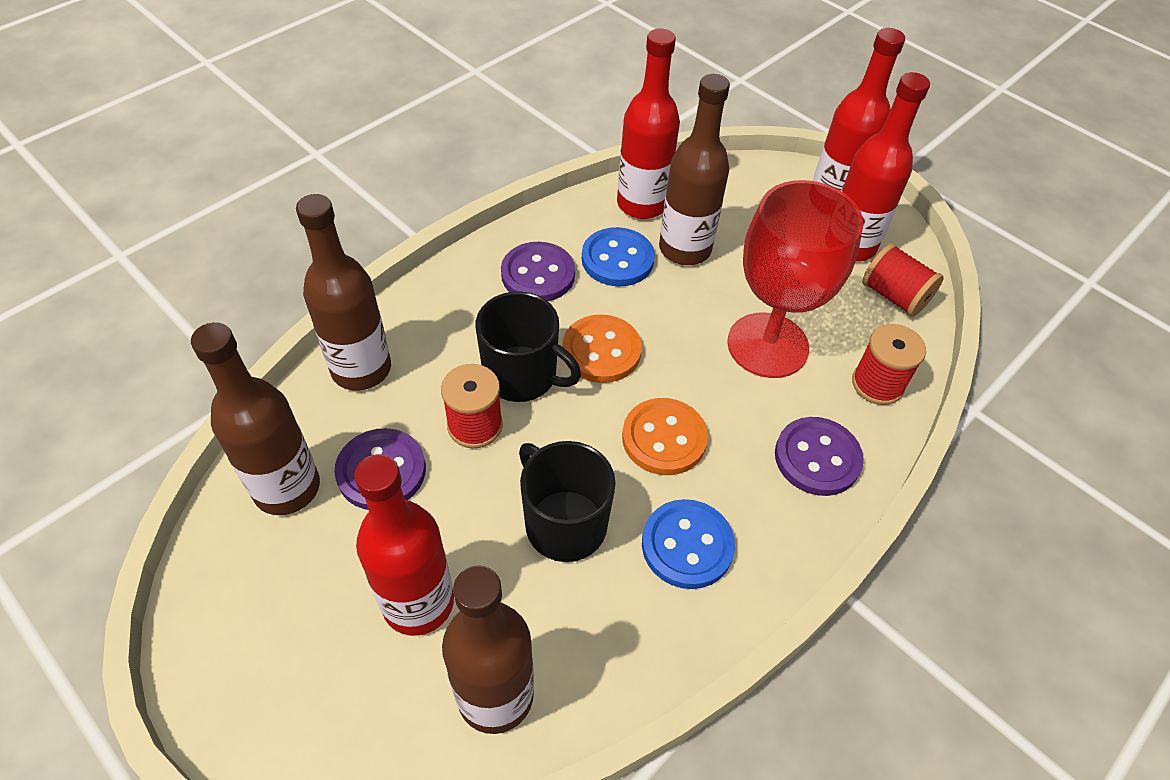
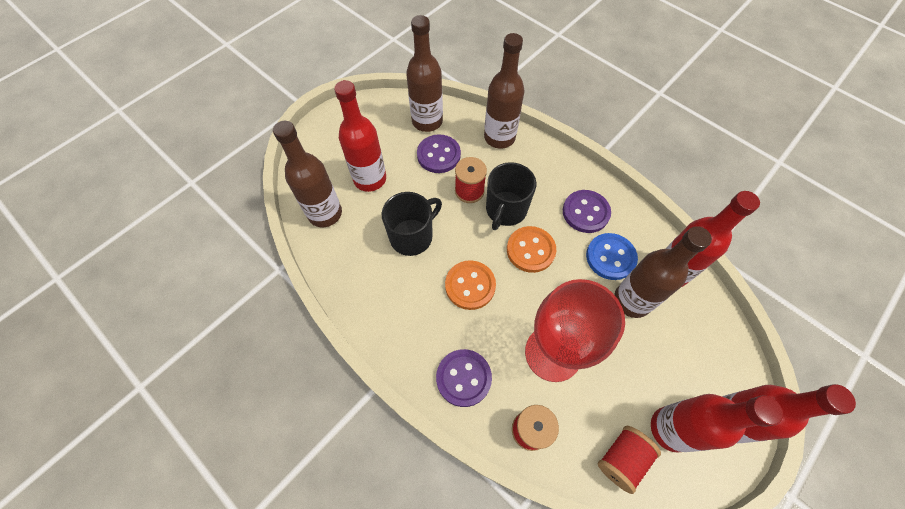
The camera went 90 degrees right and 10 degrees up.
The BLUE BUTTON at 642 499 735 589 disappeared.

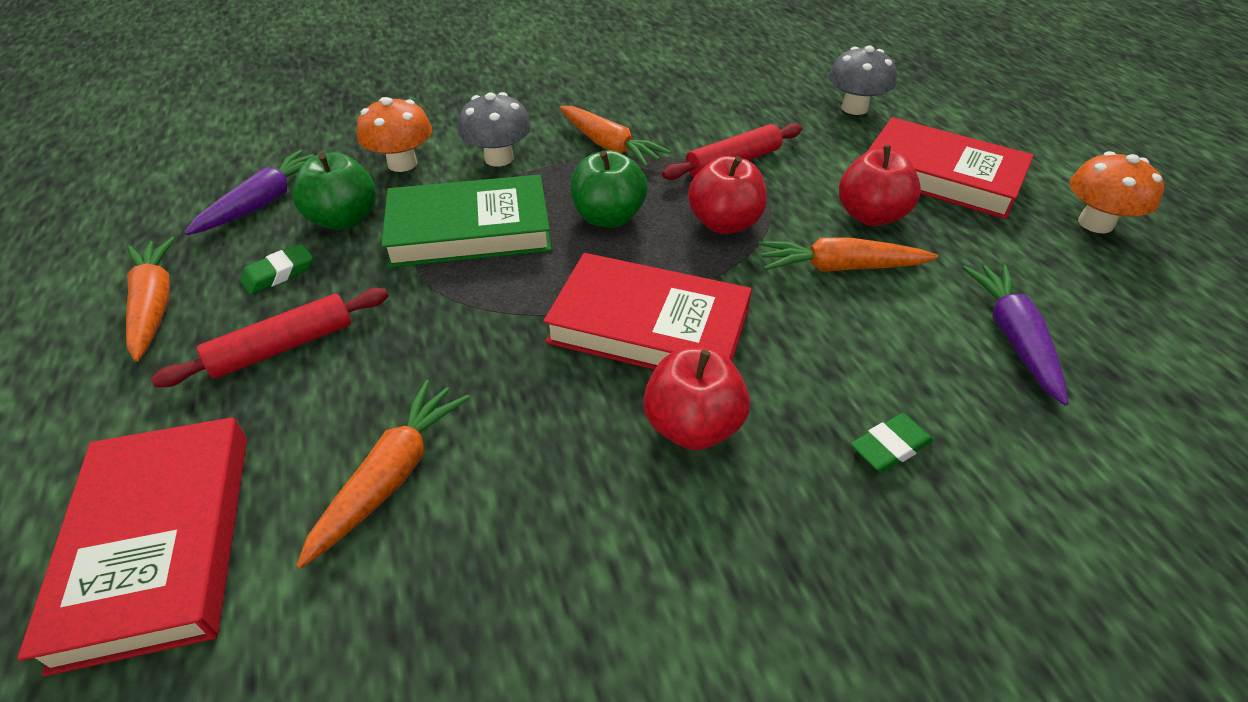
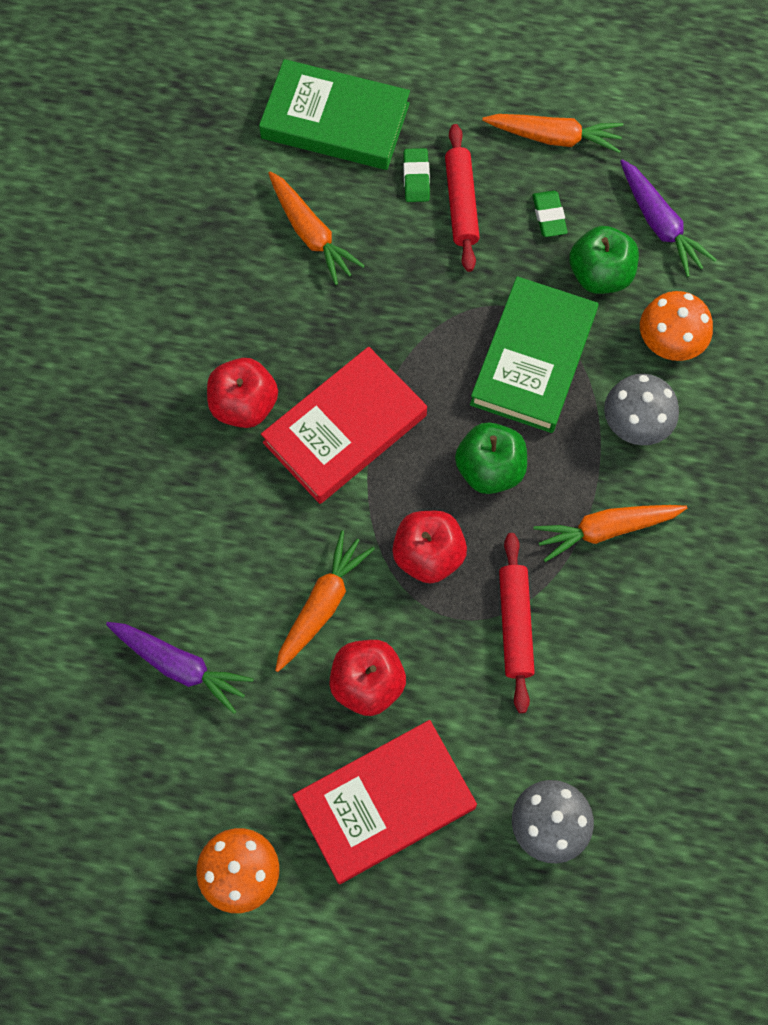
The camera went 120 degrees right and 25 degrees up.
The RED BOOK at 17 417 247 676 became the GREEN BOOK at 259 59 410 170.
The GREEN ERASER moved from 851 413 934 473 to 404 148 430 202.

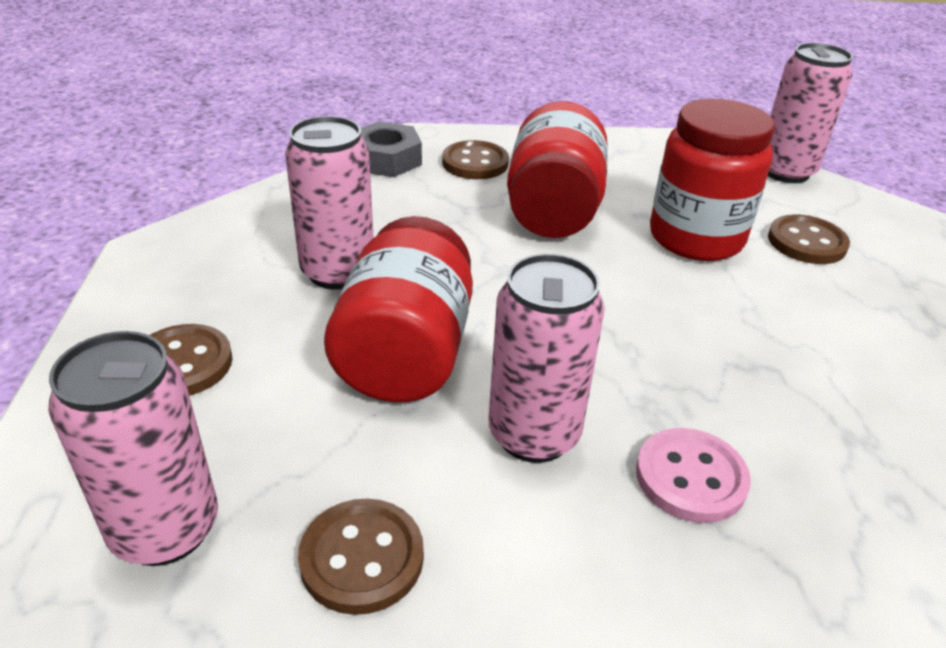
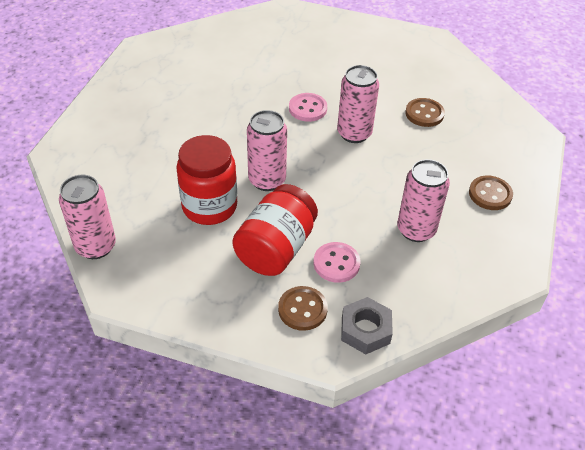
The camera went 160 degrees left and 10 degrees up.
The PINK CAN moved from 48 331 218 566 to 247 110 287 191.
The PINK BUTTON at 314 242 360 283 appeared.
The RED JAR at 324 216 473 402 disappeared.
The BROWN BUTTON at 768 214 850 264 disappeared.

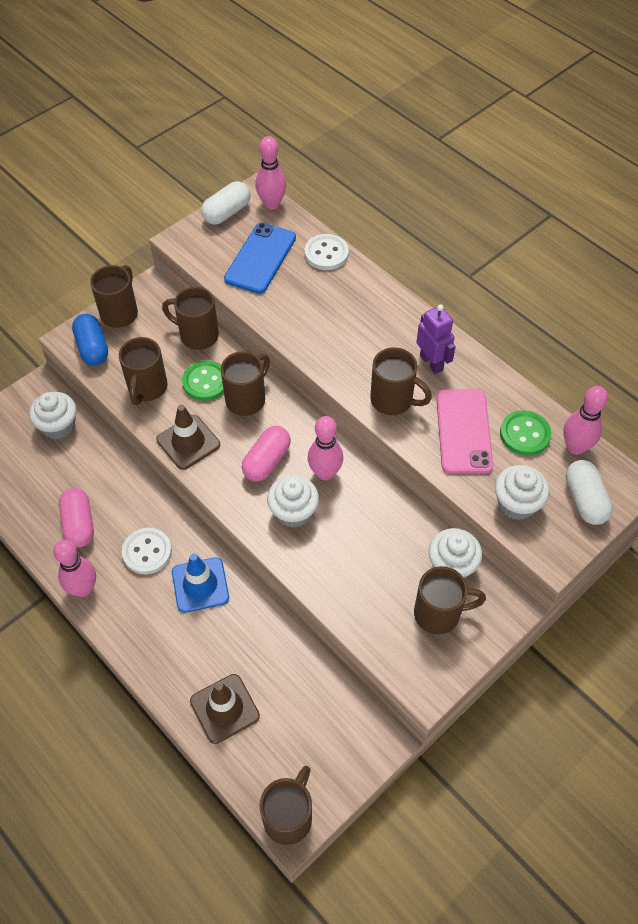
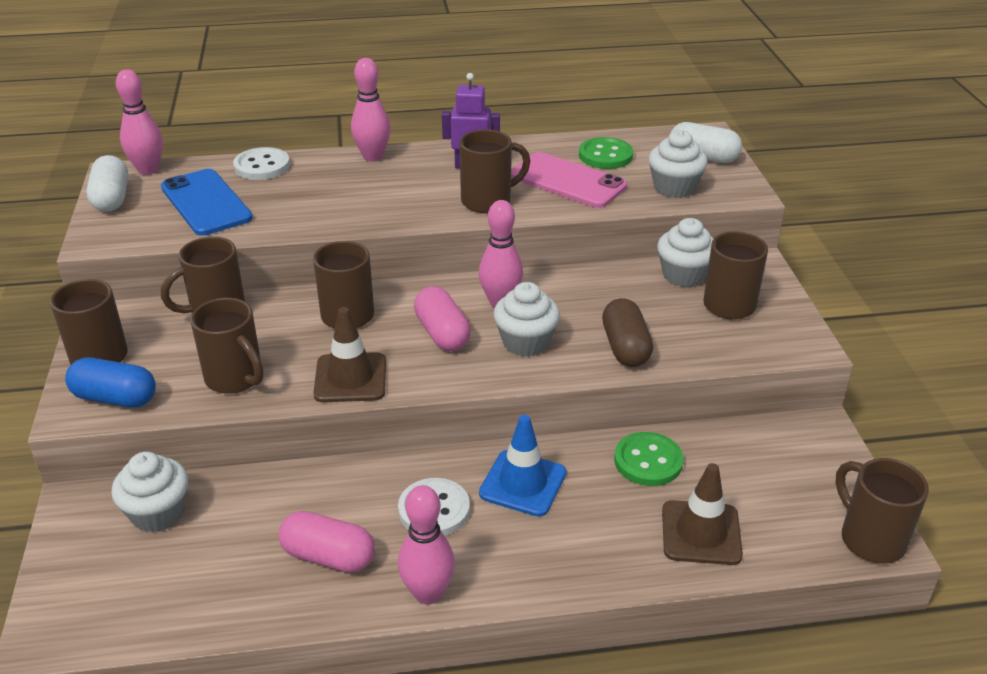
The camera went 55 degrees left and 20 degrees down.
The PINK BOWLING PIN moved from 563 386 608 455 to 351 58 391 162.
The BROWN CAPSULE at 602 298 653 367 appeared.
The GREEN BUTTON moved from 182 360 224 401 to 614 432 684 486.

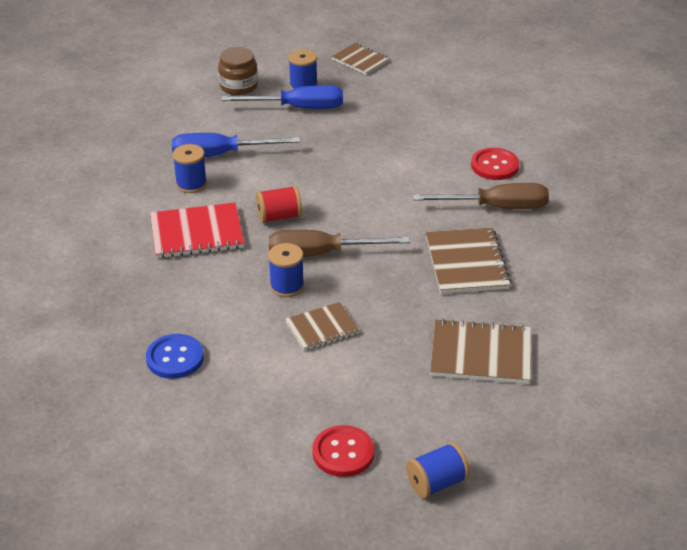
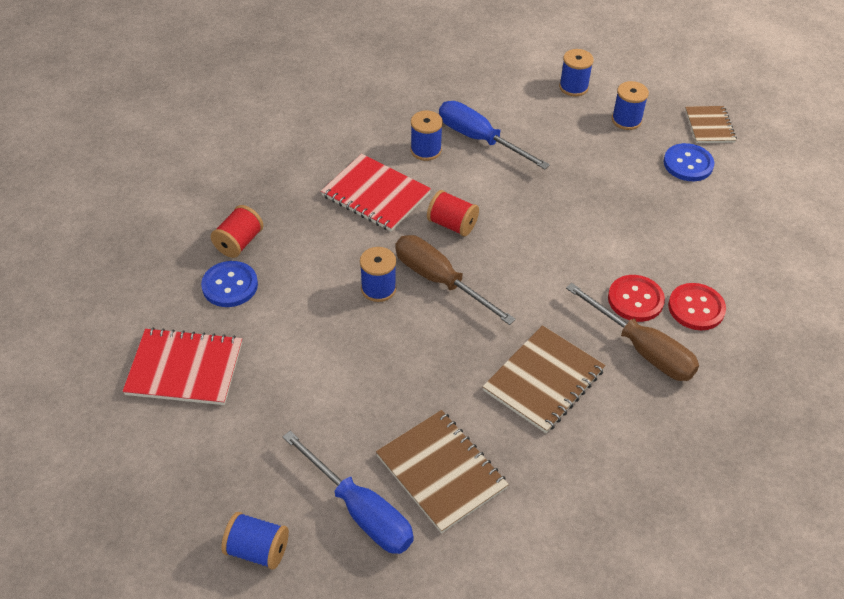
The camera went 45 degrees right and 10 degrees up.
The RED NOTEBOOK at 122 327 242 405 appeared.
The RED SPOOL at 211 205 263 258 appeared.
The BLUE SCREWDRIVER moved from 221 85 343 109 to 283 431 414 554.
The BROWN JAR at 218 47 258 95 was replaced by the BLUE SPOOL at 559 49 594 97.
The RED BUTTON moved from 312 425 374 477 to 608 275 665 322.
The BLUE BUTTON at 663 143 714 181 appeared.
The BROWN NOTEBOOK at 285 302 360 351 disappeared.

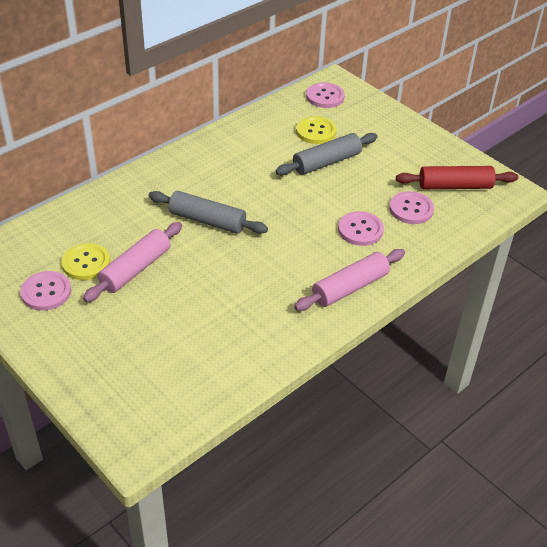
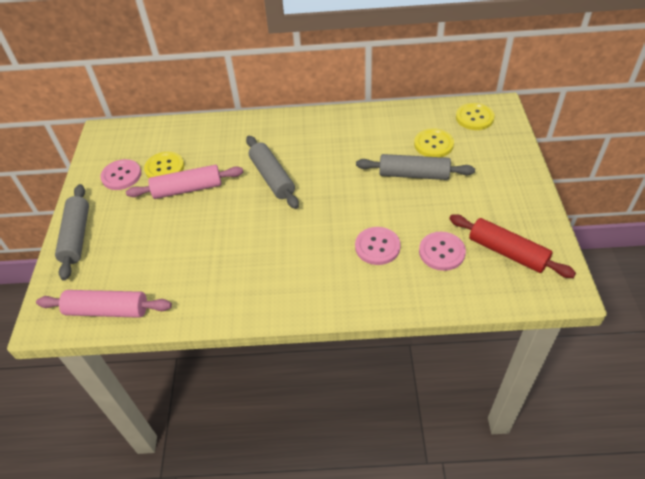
The camera went 45 degrees right and 5 degrees up.
The PINK ROLLING PIN moved from 294 249 405 311 to 36 290 172 318.
The GREY ROLLING PIN at 55 184 89 281 appeared.
The PINK BUTTON at 306 82 345 108 became the YELLOW BUTTON at 456 103 495 130.

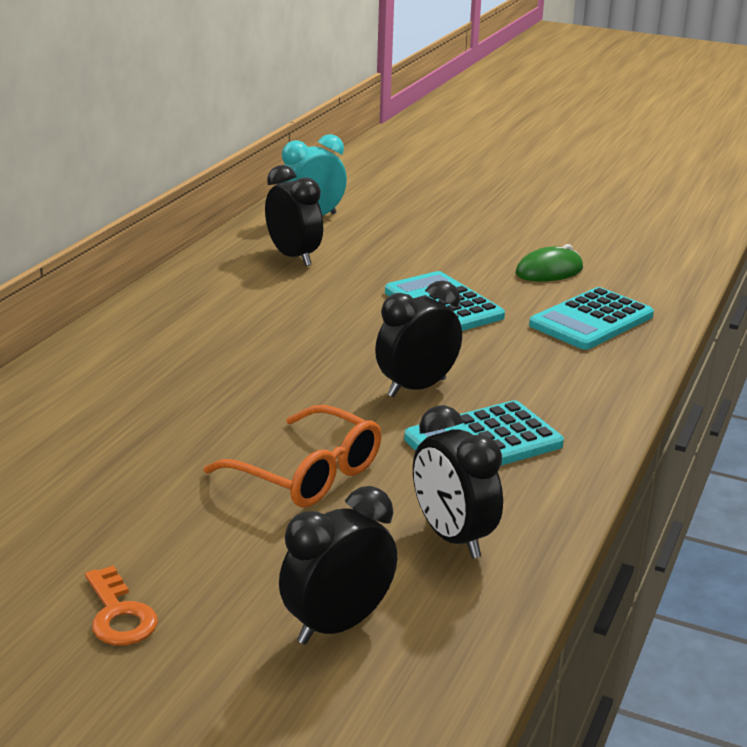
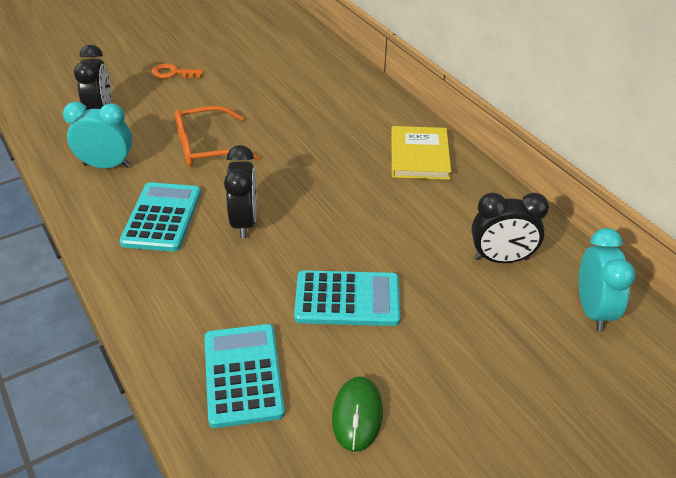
The camera went 125 degrees right and 15 degrees up.
The BLACK CLOCK at 413 405 503 559 became the TURQUOISE CLOCK at 63 102 133 168.
The YELLOW BOOK at 391 126 451 180 appeared.

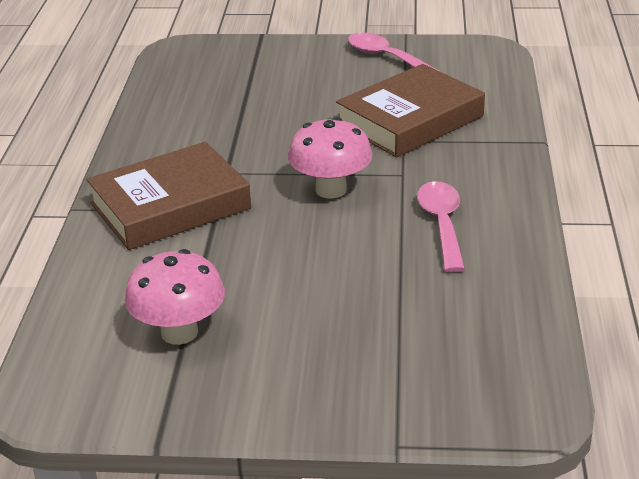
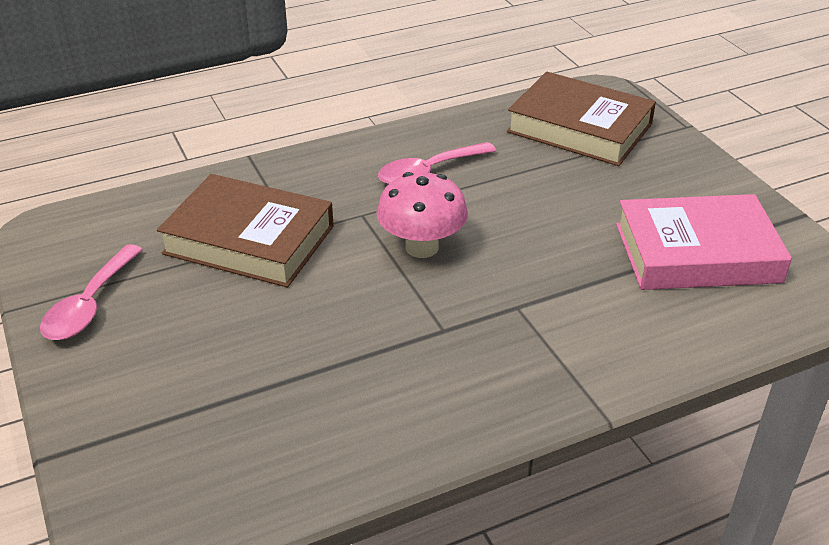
The camera went 120 degrees left and 5 degrees up.
The BROWN BOOK moved from 86 142 251 250 to 507 72 656 166.
The PINK MUSHROOM at 125 249 225 345 was replaced by the PINK BOOK at 616 194 792 290.

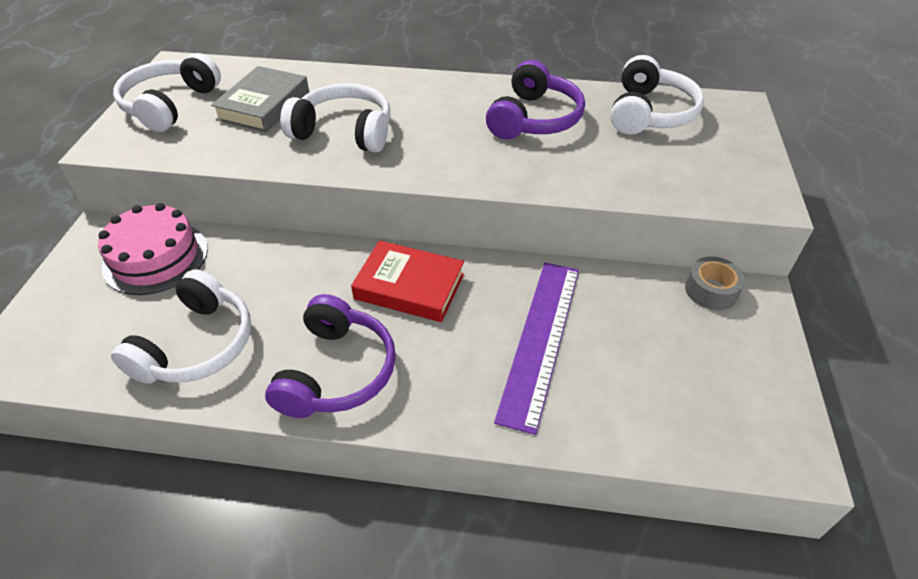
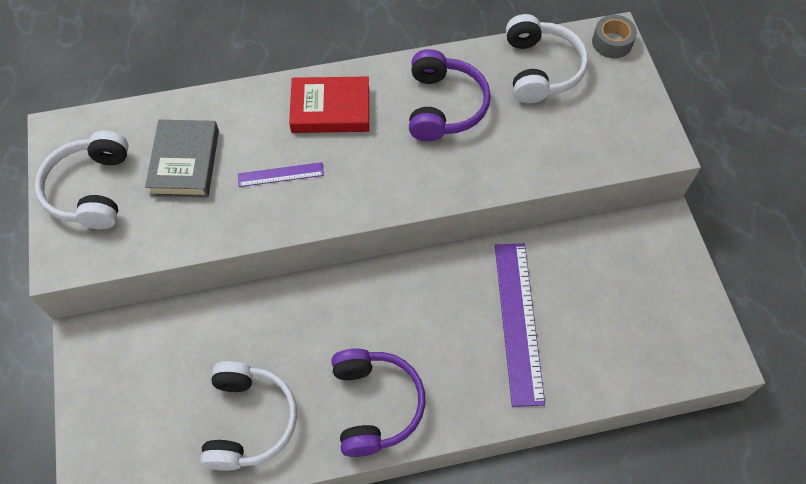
The camera went 20 degrees left and 15 degrees up.
The WHITE HEADPHONES at 280 83 391 153 was replaced by the PURPLE RULER at 238 162 324 187.
The RED BOOK moved from 351 240 464 322 to 289 76 369 133.
The GREY TAPE moved from 685 257 745 310 to 592 15 637 58.
The PINK CAKE at 98 203 208 295 disappeared.

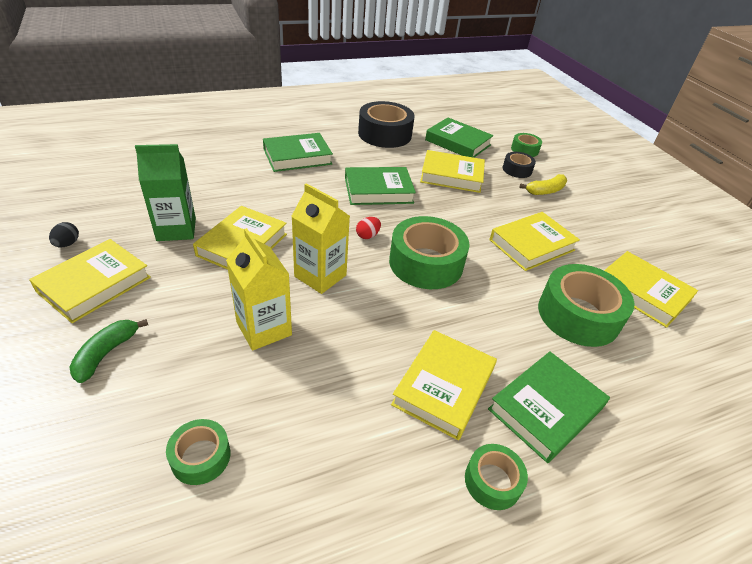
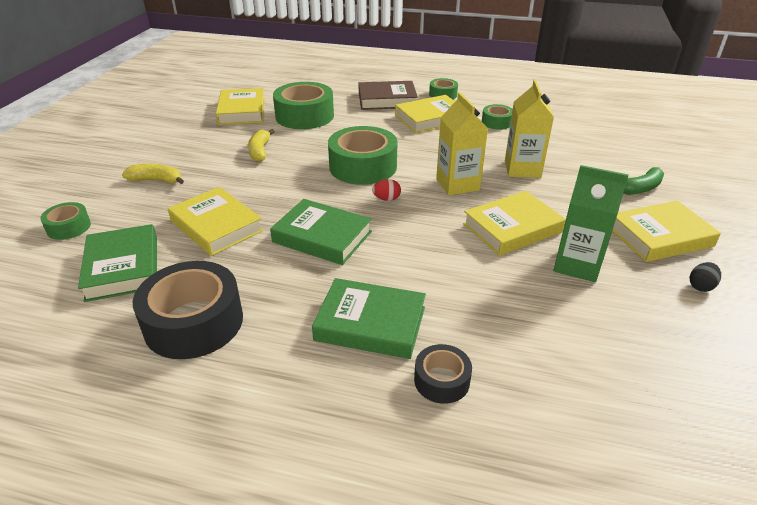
The camera went 140 degrees left and 5 degrees down.
The YELLOW BOOK at 489 212 580 271 was replaced by the YELLOW BANANA at 248 129 275 162.
The GREEN BOOK at 488 351 610 463 became the BROWN BOOK at 359 81 418 110.
The BLACK TAPE moved from 503 152 536 178 to 414 344 472 404.
The GREEN TAPE moved from 166 419 231 485 to 482 104 513 130.

